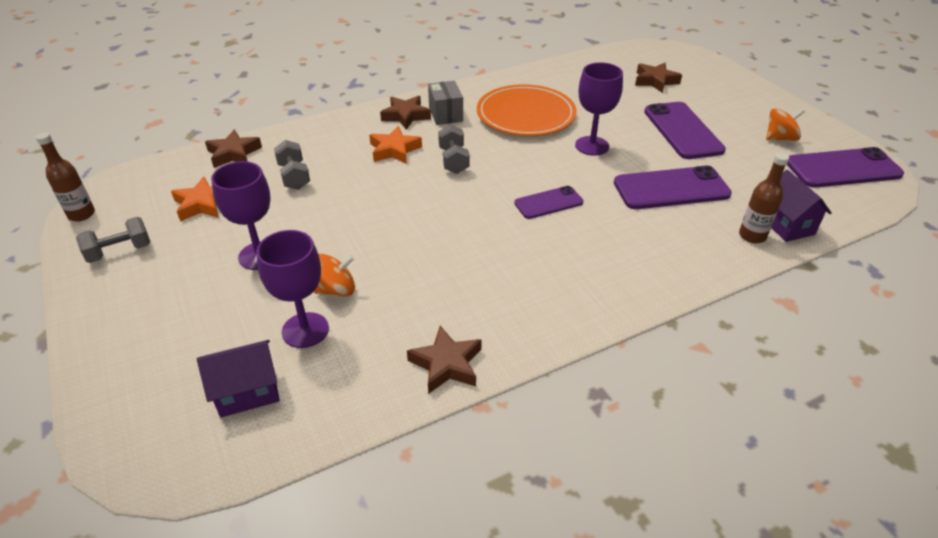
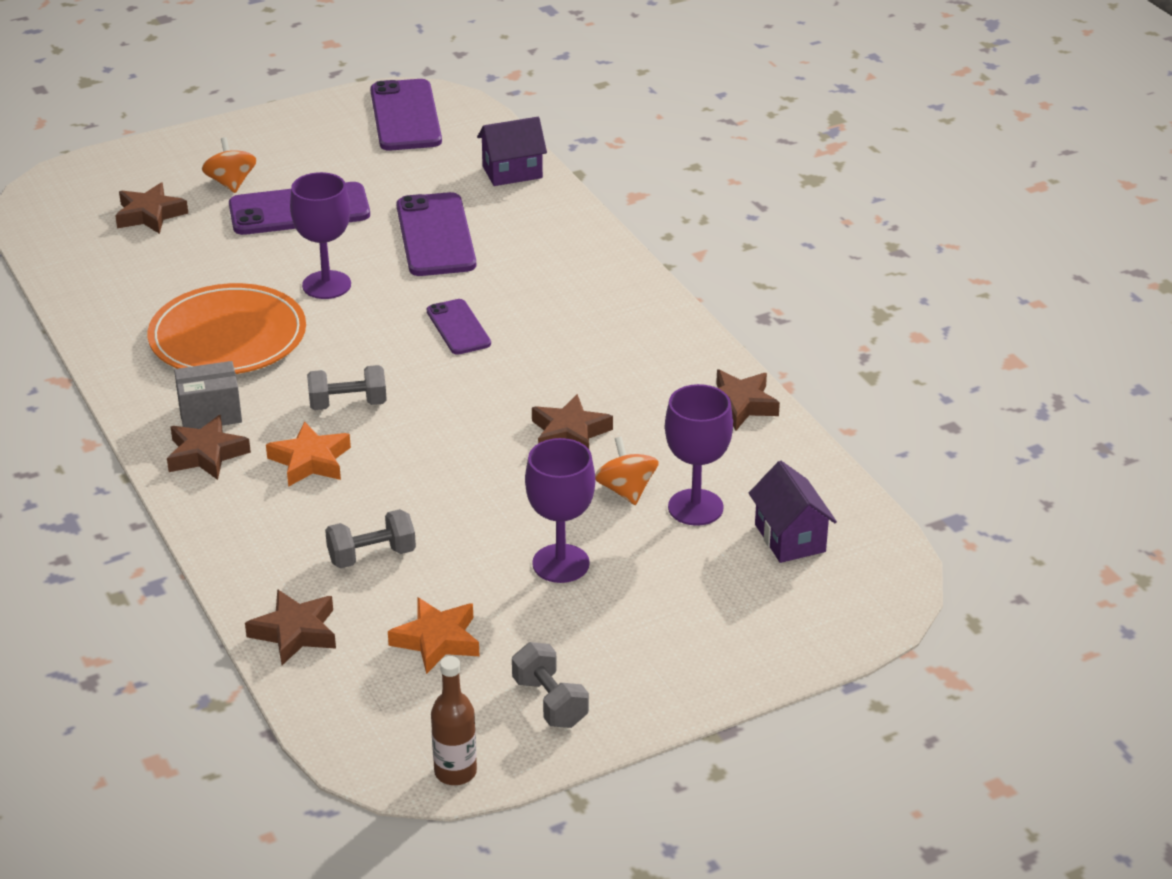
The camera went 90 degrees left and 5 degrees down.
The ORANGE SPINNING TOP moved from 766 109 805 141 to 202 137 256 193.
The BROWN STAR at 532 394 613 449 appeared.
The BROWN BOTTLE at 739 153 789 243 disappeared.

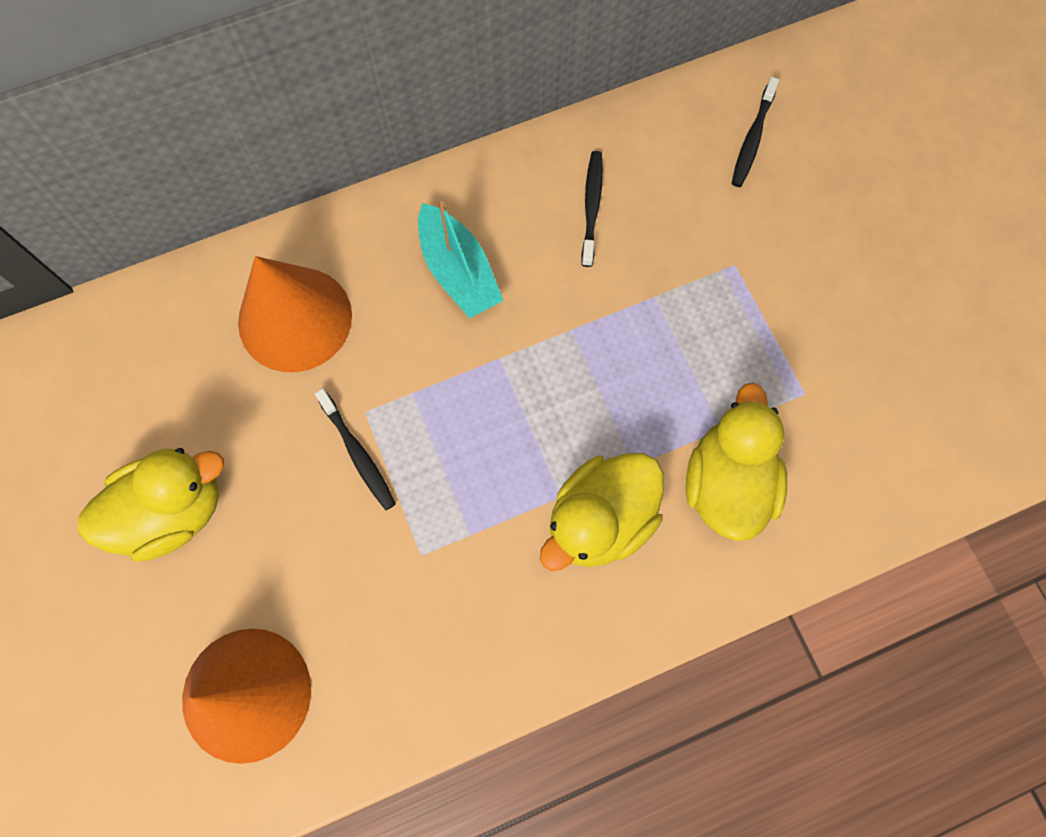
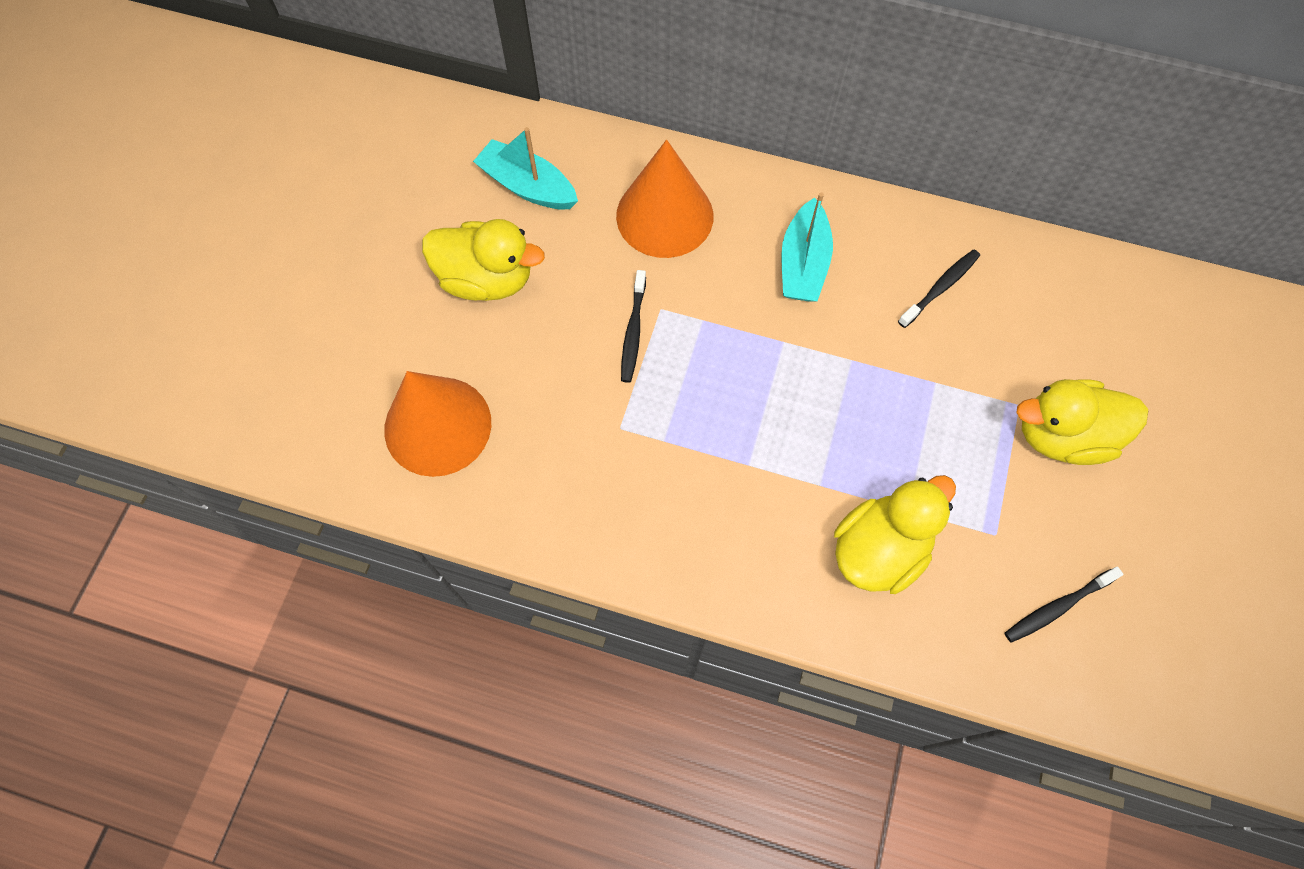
The camera went 40 degrees right and 5 degrees down.
The TURQUOISE BOAT at 473 127 578 210 appeared.
The BLACK TOOTHBRUSH moved from 732 77 779 187 to 1005 567 1124 643.
The YELLOW DUCK moved from 540 453 664 571 to 1016 379 1148 465.

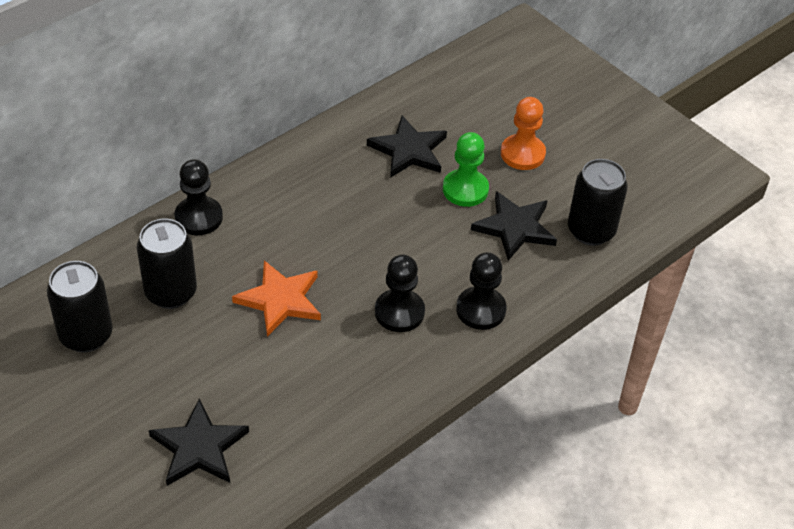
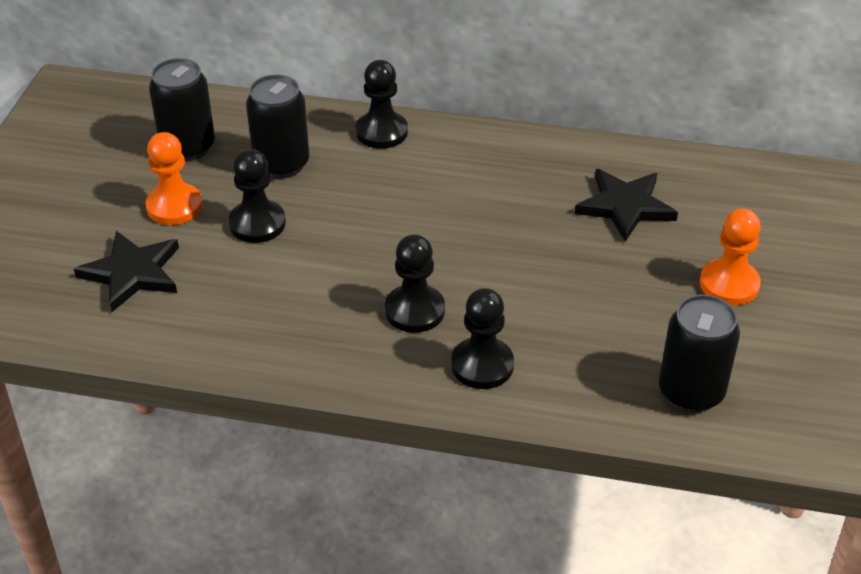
The camera went 55 degrees right and 5 degrees down.
The ORANGE PAWN at 145 132 203 225 appeared.
The BLACK PAWN at 229 149 286 243 appeared.
The ORANGE STAR at 232 260 321 337 disappeared.
The GREEN PAWN at 443 132 489 207 disappeared.
The BLACK STAR at 471 191 557 261 disappeared.

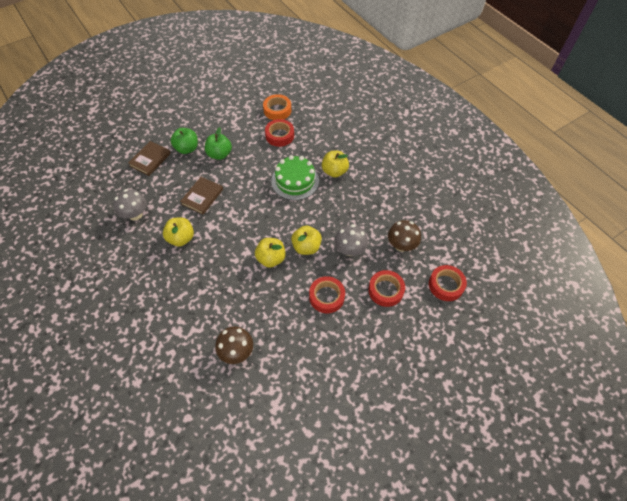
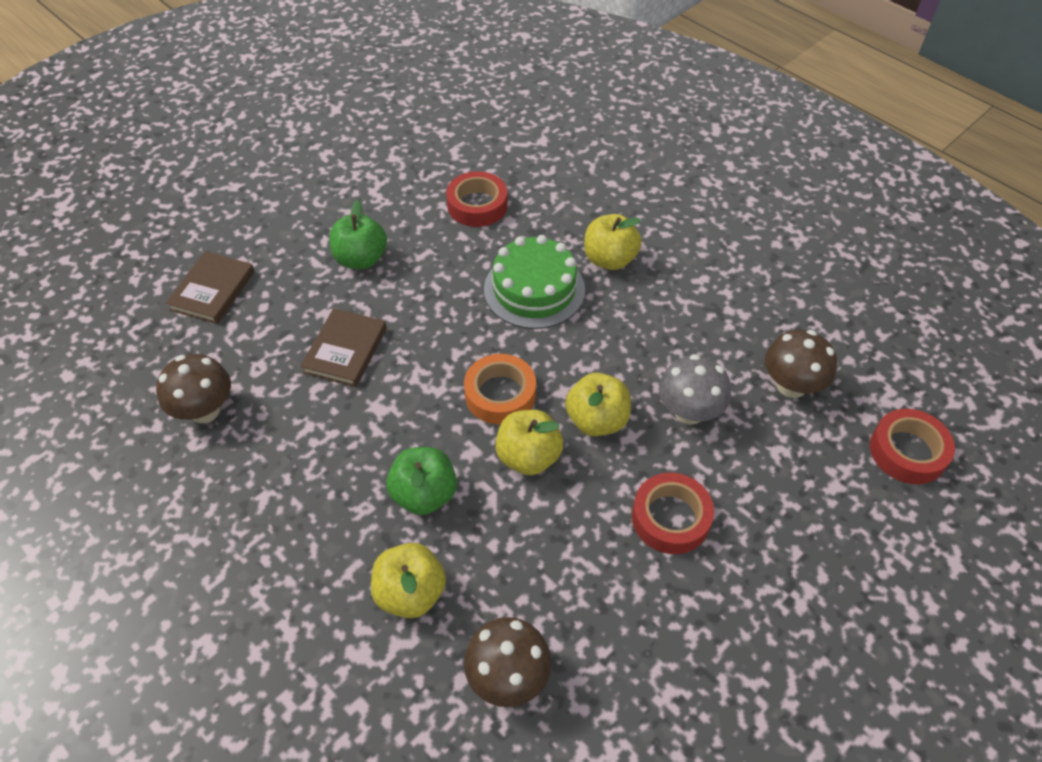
The camera went 10 degrees left and 5 degrees down.
The GREY MUSHROOM at 113 189 147 221 became the BROWN MUSHROOM at 156 354 231 423.
The YELLOW APPLE moved from 163 217 194 246 to 371 543 446 618.
The GREEN APPLE moved from 170 128 198 154 to 386 447 457 515.
The ORANGE TAPE moved from 263 94 291 120 to 464 354 536 425.
The RED TAPE at 368 270 405 307 disappeared.

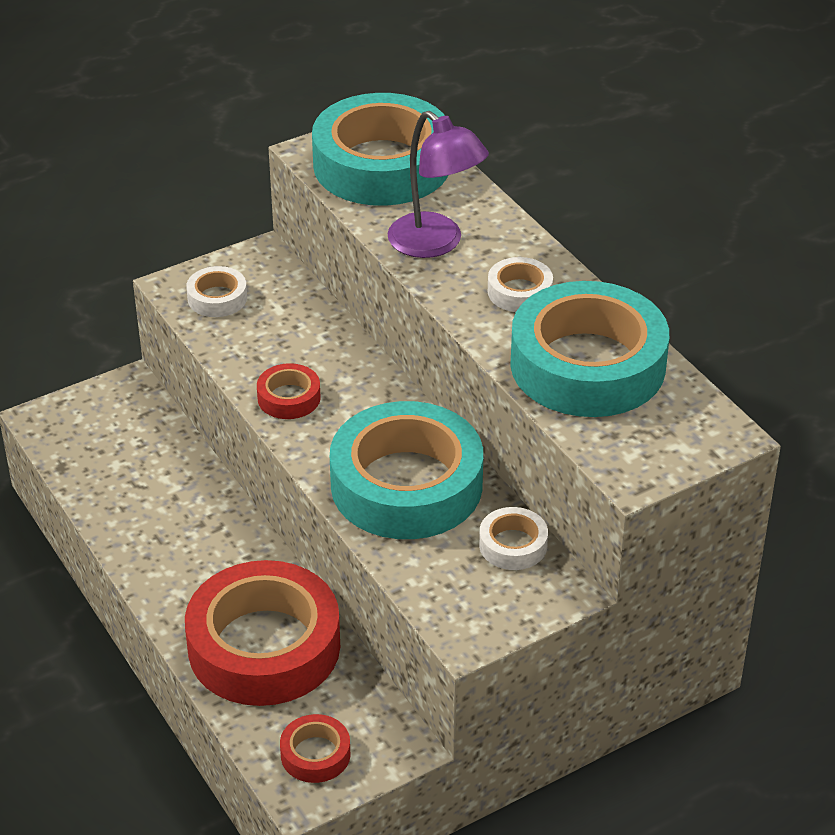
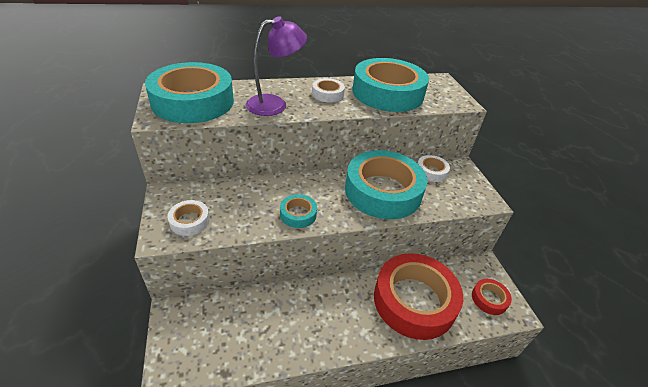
The camera went 75 degrees left and 0 degrees up.
The RED TAPE at 257 363 321 419 became the TURQUOISE TAPE at 280 194 317 228.

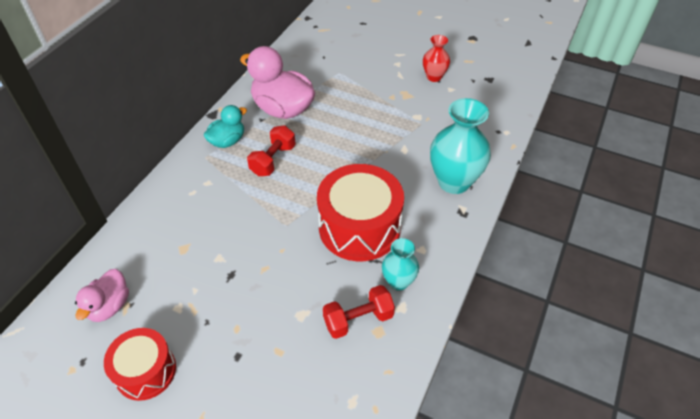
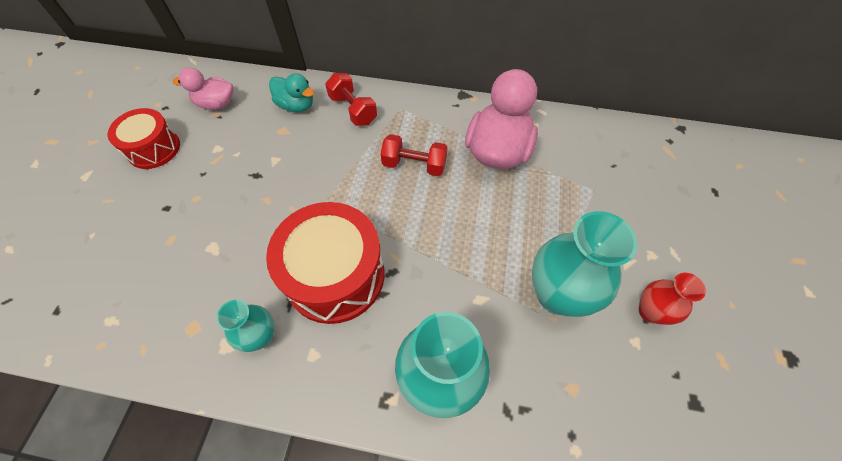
The camera went 75 degrees right and 10 degrees up.
The TURQUOISE DUCK moved from 203 105 247 148 to 269 73 314 112.
The RED DUMBBELL moved from 323 285 395 339 to 325 73 377 126.
The TURQUOISE VASE at 532 211 637 317 appeared.

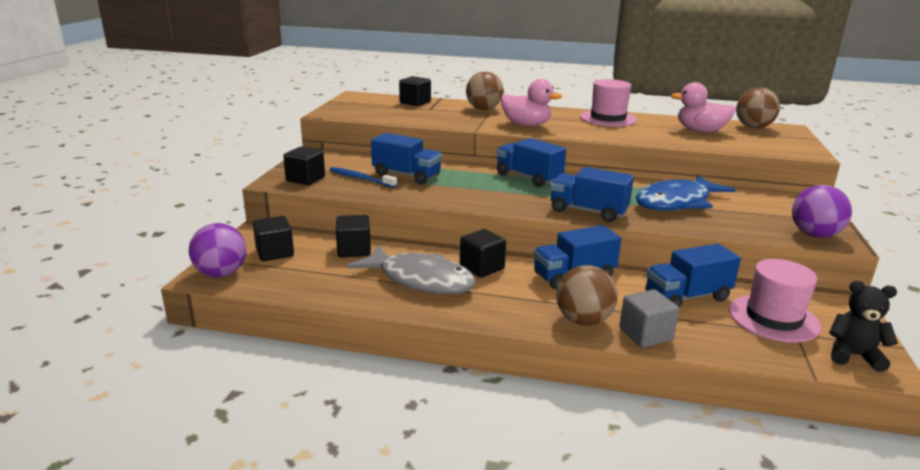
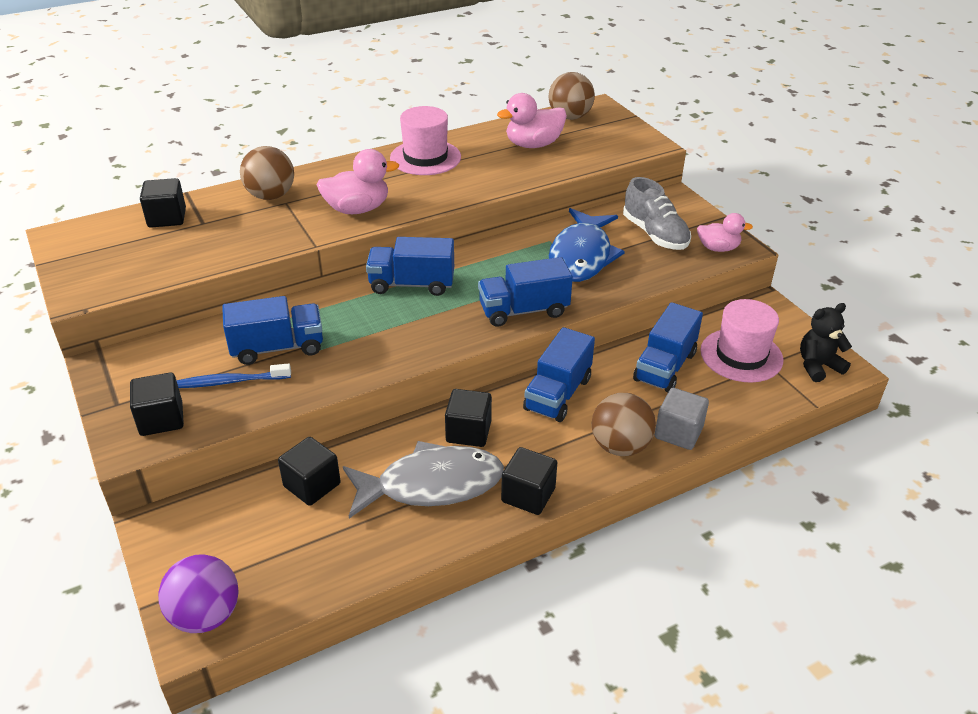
The camera went 40 degrees left and 15 degrees up.
The BLACK CUBE moved from 253 216 294 261 to 501 447 557 515.
The GREY SHOE at 623 177 691 250 appeared.
The PURPLE BALL at 792 185 852 238 was replaced by the PINK DUCK at 697 213 753 252.

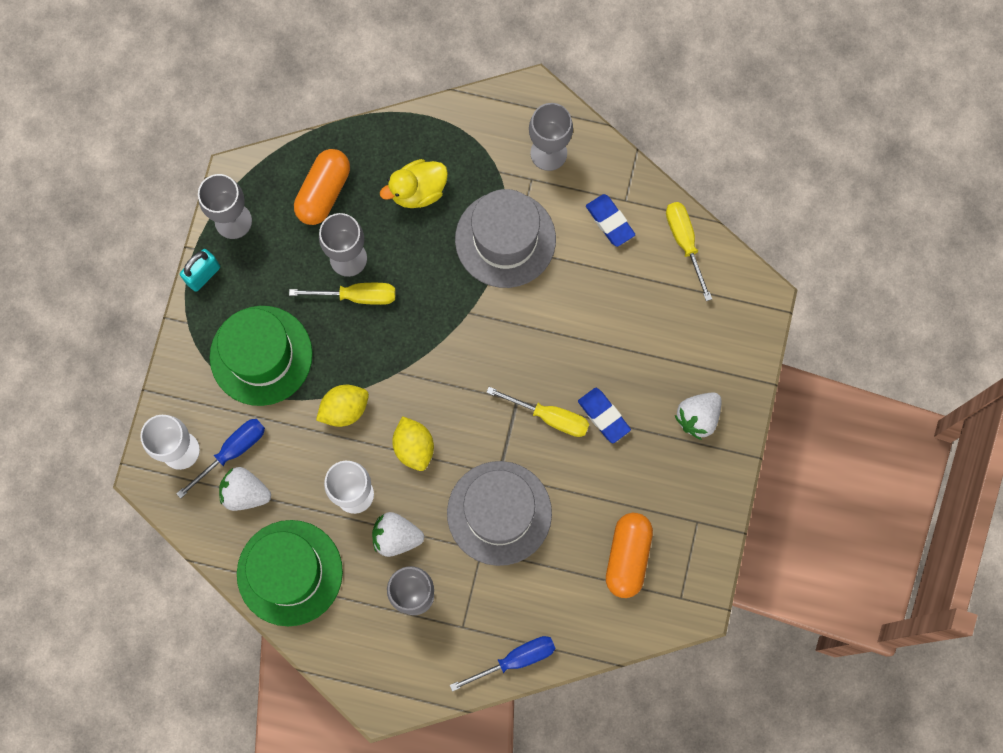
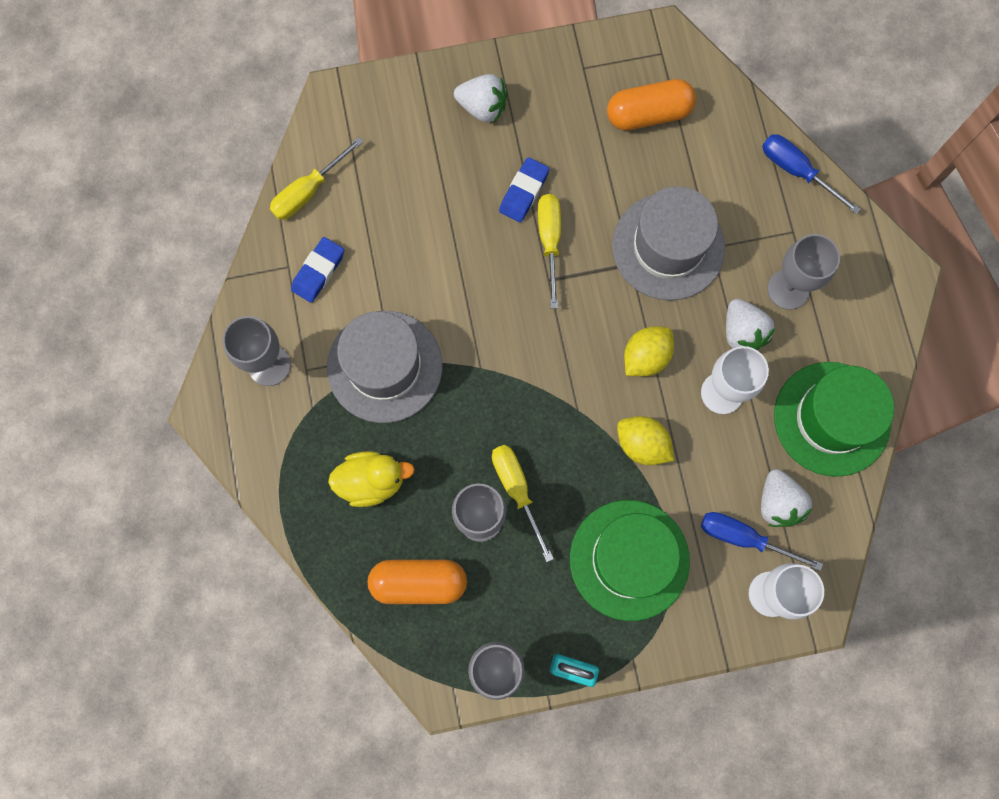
The camera went 115 degrees left and 0 degrees up.
The YELLOW DUCK at 380 159 448 208 turned 45 degrees counterclockwise.

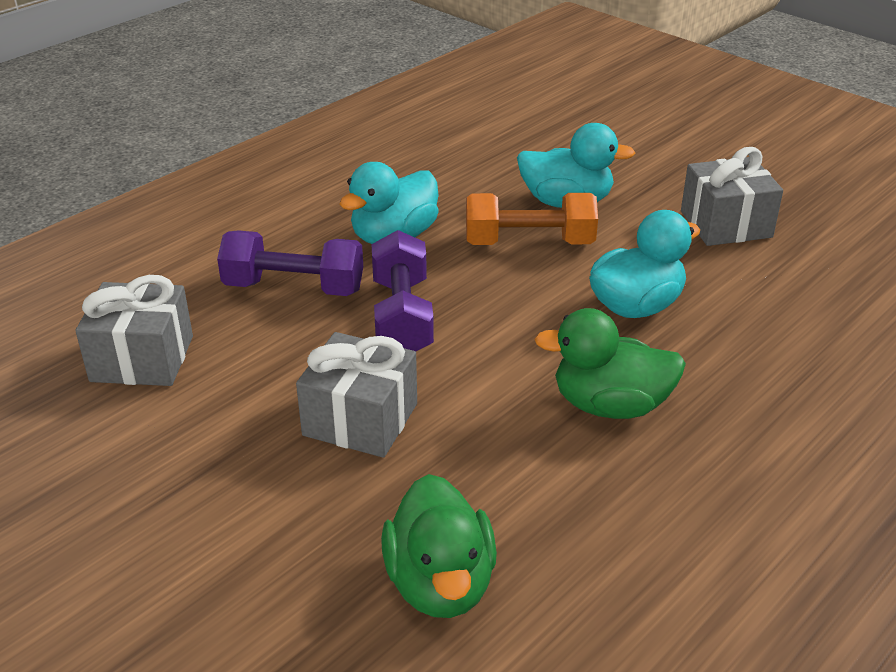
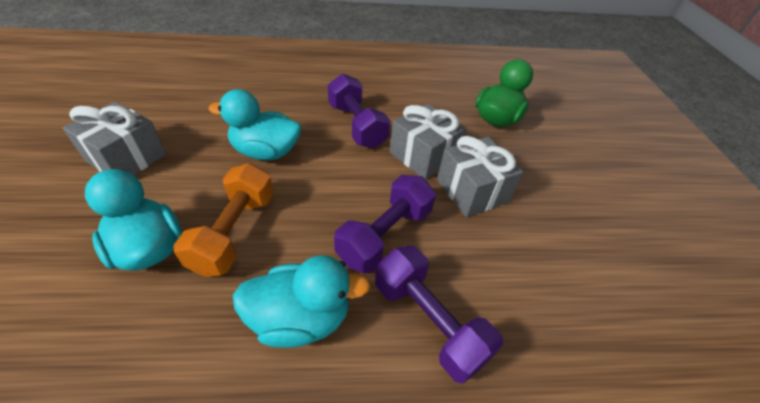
The camera went 140 degrees left and 10 degrees up.
The ORANGE DUMBBELL at 466 193 598 245 turned 60 degrees clockwise.
The GREEN DUCK at 534 308 686 419 was replaced by the PURPLE DUMBBELL at 328 74 390 148.
The GREY GIFT moved from 75 275 193 386 to 390 104 466 180.

